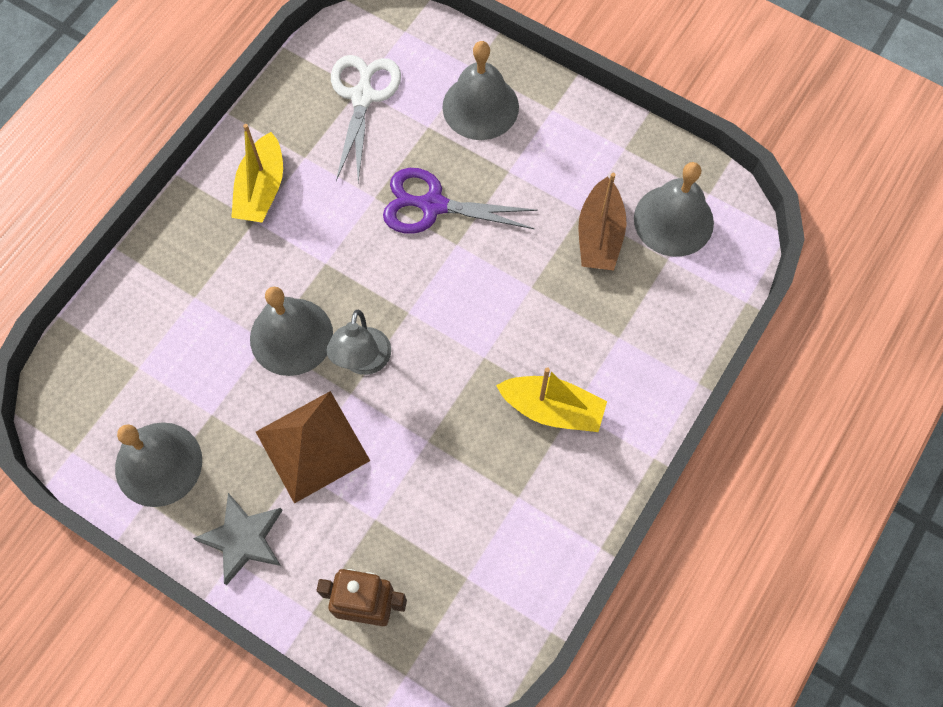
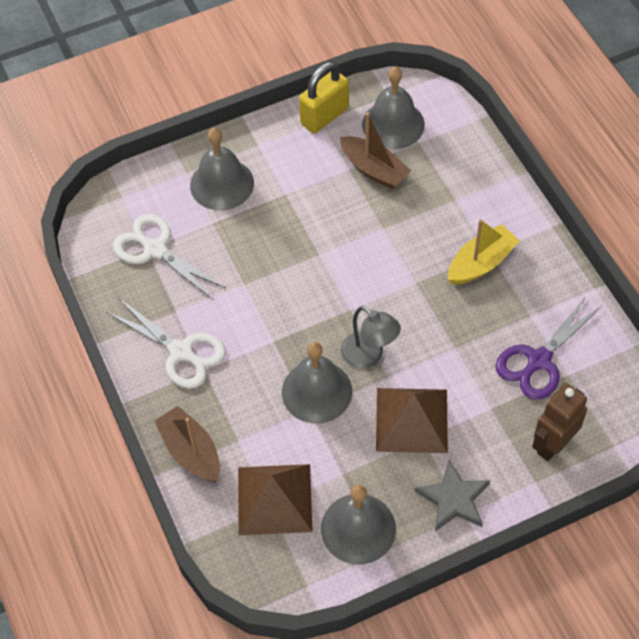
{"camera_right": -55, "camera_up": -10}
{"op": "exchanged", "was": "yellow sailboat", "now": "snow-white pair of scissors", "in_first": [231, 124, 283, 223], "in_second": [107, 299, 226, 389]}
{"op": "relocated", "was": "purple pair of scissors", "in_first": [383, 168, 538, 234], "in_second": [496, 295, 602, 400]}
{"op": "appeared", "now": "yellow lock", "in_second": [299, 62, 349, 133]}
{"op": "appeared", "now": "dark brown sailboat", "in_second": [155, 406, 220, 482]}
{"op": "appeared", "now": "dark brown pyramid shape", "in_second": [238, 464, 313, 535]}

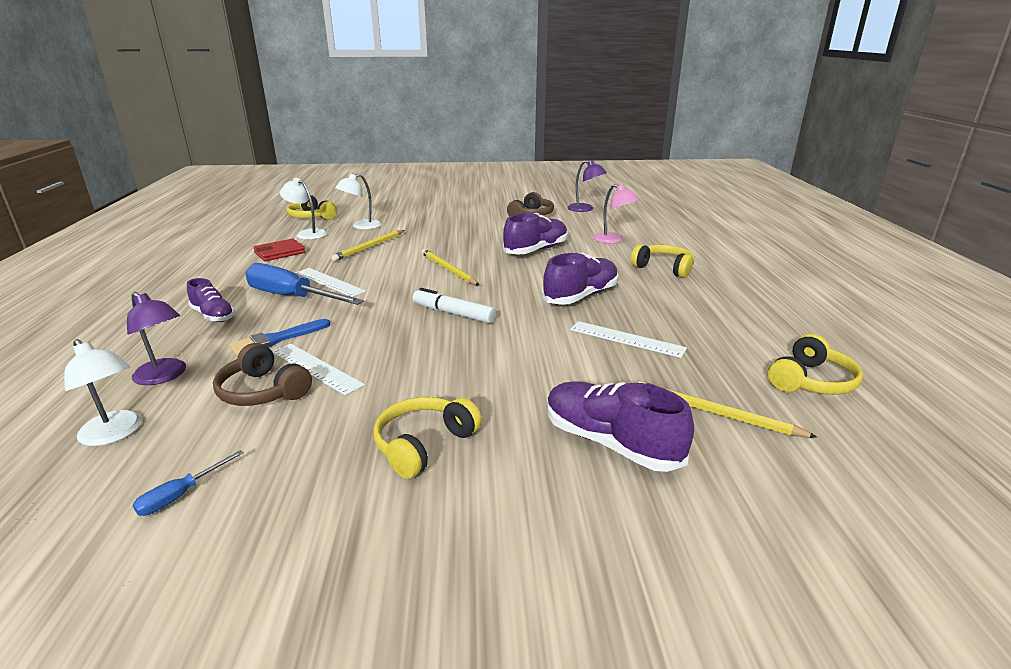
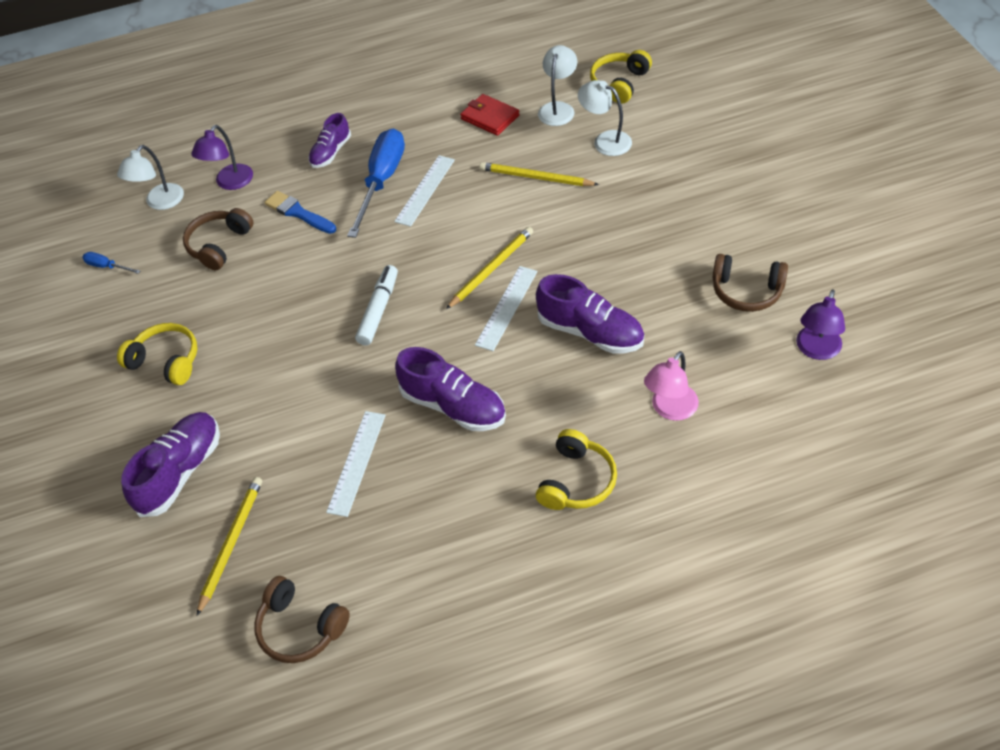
{"camera_right": 80, "camera_up": 25}
{"op": "colour", "was": "yellow over-ear headphones", "now": "dark brown over-ear headphones", "in_first": [768, 334, 863, 395], "in_second": [254, 576, 350, 663]}
{"op": "relocated", "was": "snow-white ruler", "in_first": [272, 344, 365, 396], "in_second": [475, 266, 538, 351]}

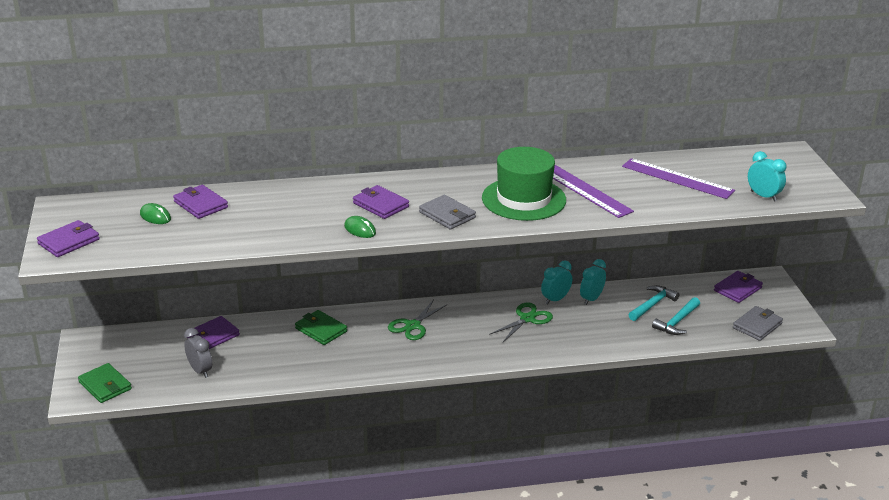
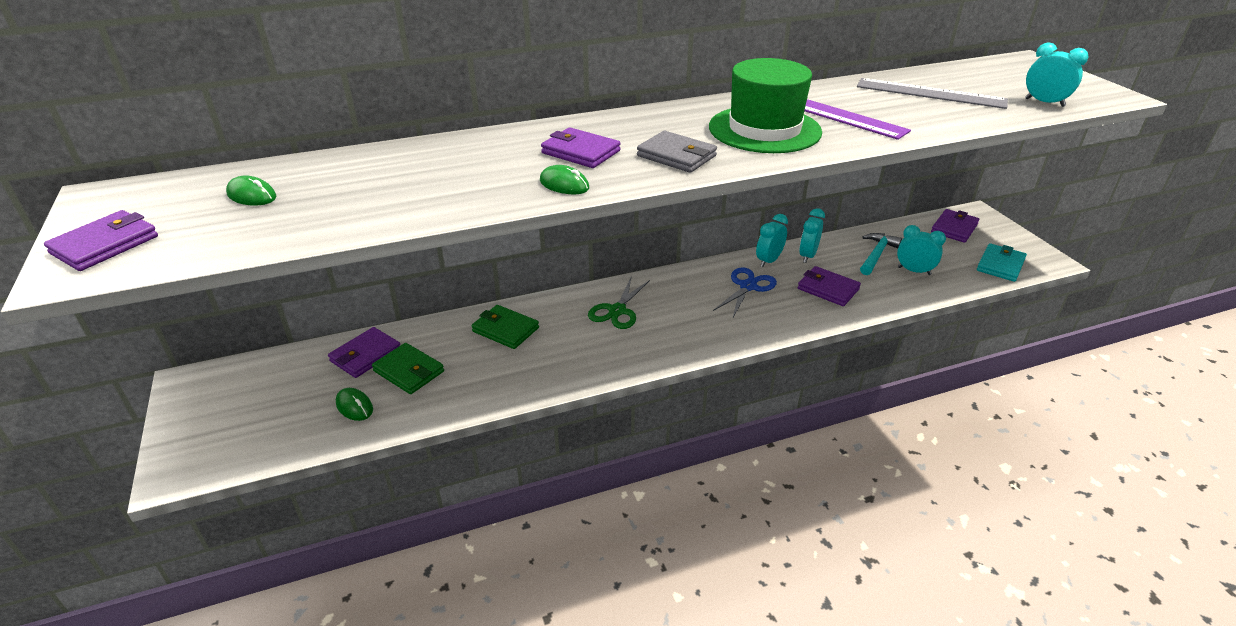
{"camera_right": -10, "camera_up": 5}
{"op": "colour", "was": "purple ruler", "now": "grey ruler", "in_first": [622, 158, 735, 199], "in_second": [857, 78, 1008, 109]}
{"op": "relocated", "was": "purple billfold", "in_first": [173, 185, 228, 219], "in_second": [798, 266, 861, 306]}
{"op": "exchanged", "was": "teal claw hammer", "now": "teal clock", "in_first": [652, 297, 700, 335], "in_second": [897, 225, 946, 275]}
{"op": "colour", "was": "emerald pair of scissors", "now": "blue pair of scissors", "in_first": [489, 302, 553, 342], "in_second": [713, 268, 777, 317]}
{"op": "colour", "was": "grey billfold", "now": "teal billfold", "in_first": [733, 306, 783, 341], "in_second": [977, 243, 1027, 282]}
{"op": "exchanged", "was": "grey clock", "now": "emerald computer mouse", "in_first": [184, 328, 212, 378], "in_second": [336, 388, 373, 421]}
{"op": "relocated", "was": "emerald billfold", "in_first": [78, 363, 132, 403], "in_second": [372, 343, 444, 394]}

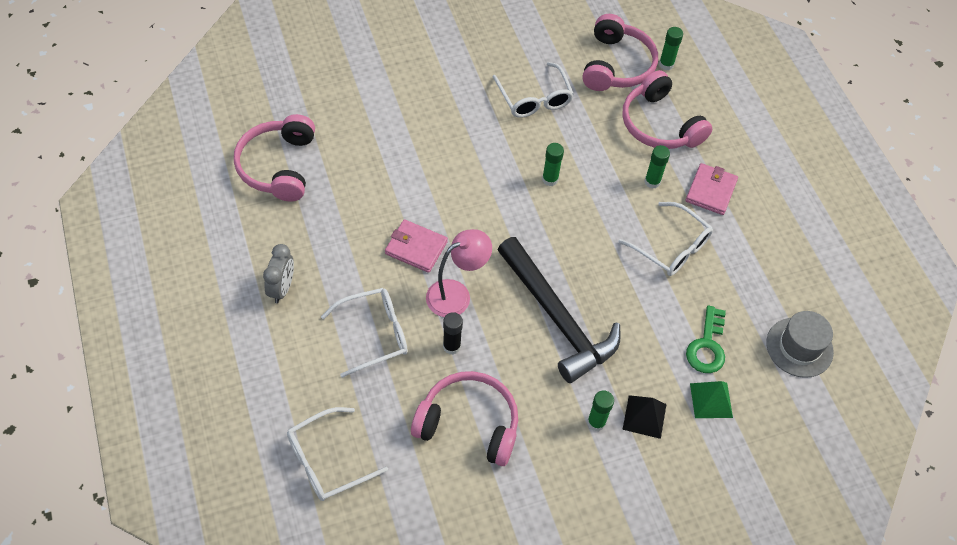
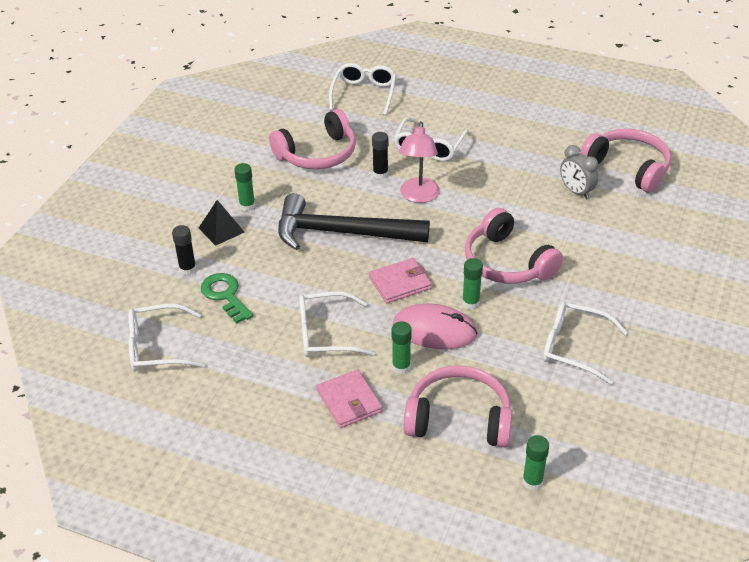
{"camera_right": 135, "camera_up": -15}
{"op": "relocated", "was": "rose-pink over-ear headphones", "in_first": [582, 14, 658, 91], "in_second": [465, 208, 563, 284]}
{"op": "relocated", "was": "rose-pink billfold", "in_first": [385, 219, 448, 273], "in_second": [369, 258, 432, 303]}
{"op": "relocated", "was": "grey clock", "in_first": [263, 244, 294, 303], "in_second": [560, 145, 598, 199]}
{"op": "exchanged", "was": "grey tall hat", "now": "snow-white spectacles", "in_first": [766, 311, 834, 378], "in_second": [128, 304, 205, 371]}
{"op": "exchanged", "was": "emerald pyramid shape", "now": "ebony stick of glue", "in_first": [690, 381, 733, 418], "in_second": [172, 225, 196, 275]}
{"op": "appeared", "now": "rose-pink computer mouse", "in_second": [393, 303, 478, 349]}

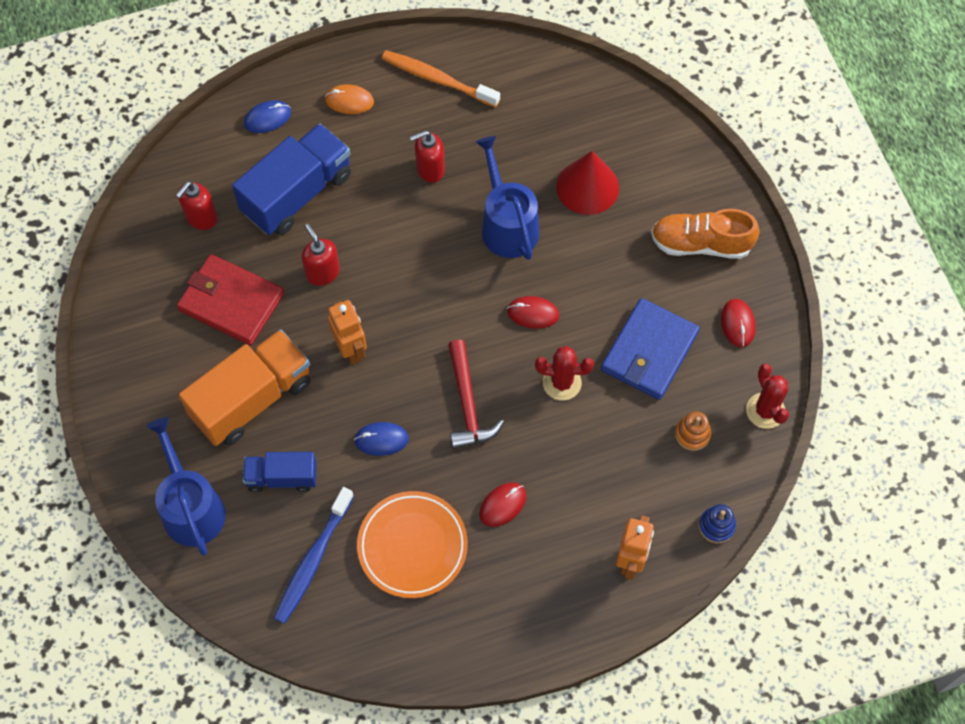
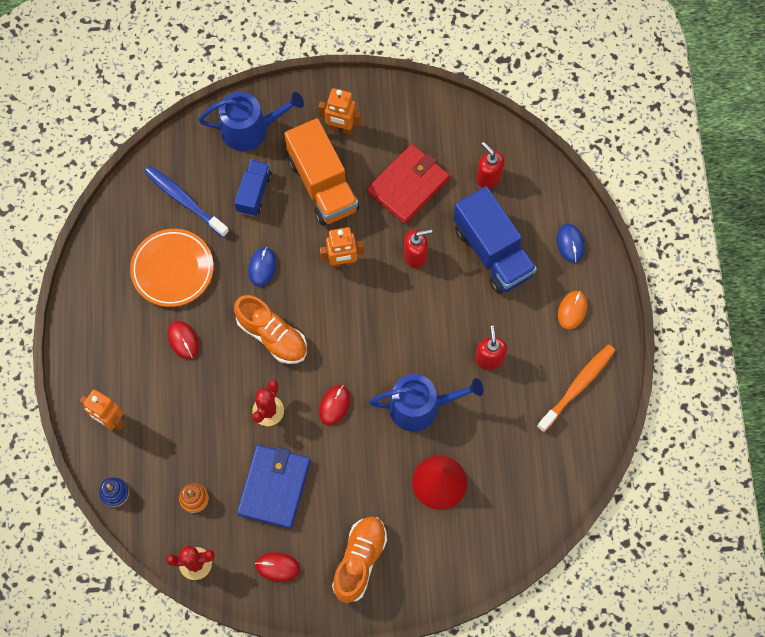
{"camera_right": 105, "camera_up": 5}
{"op": "spun", "was": "blue billfold", "in_first": [601, 298, 700, 400], "in_second": [237, 445, 311, 529], "clockwise": 60}
{"op": "exchanged", "was": "red claw hammer", "now": "orange-coloured lace-up shoe", "in_first": [448, 340, 504, 449], "in_second": [234, 295, 307, 364]}
{"op": "appeared", "now": "orange-coloured robot", "in_second": [318, 88, 361, 134]}

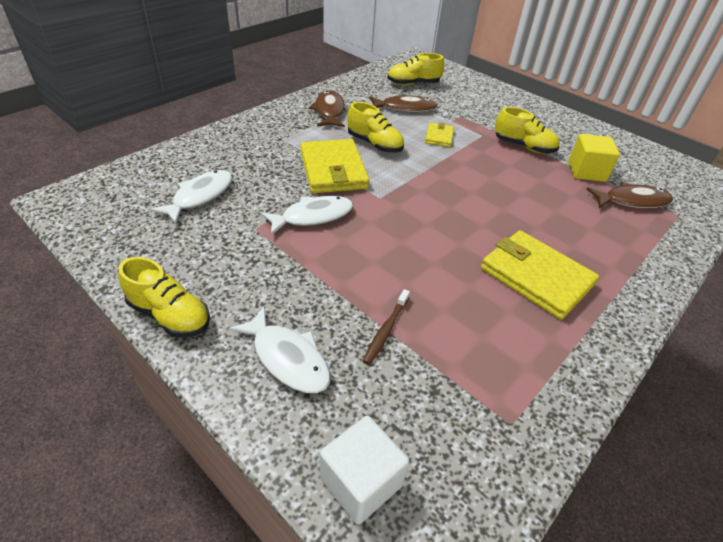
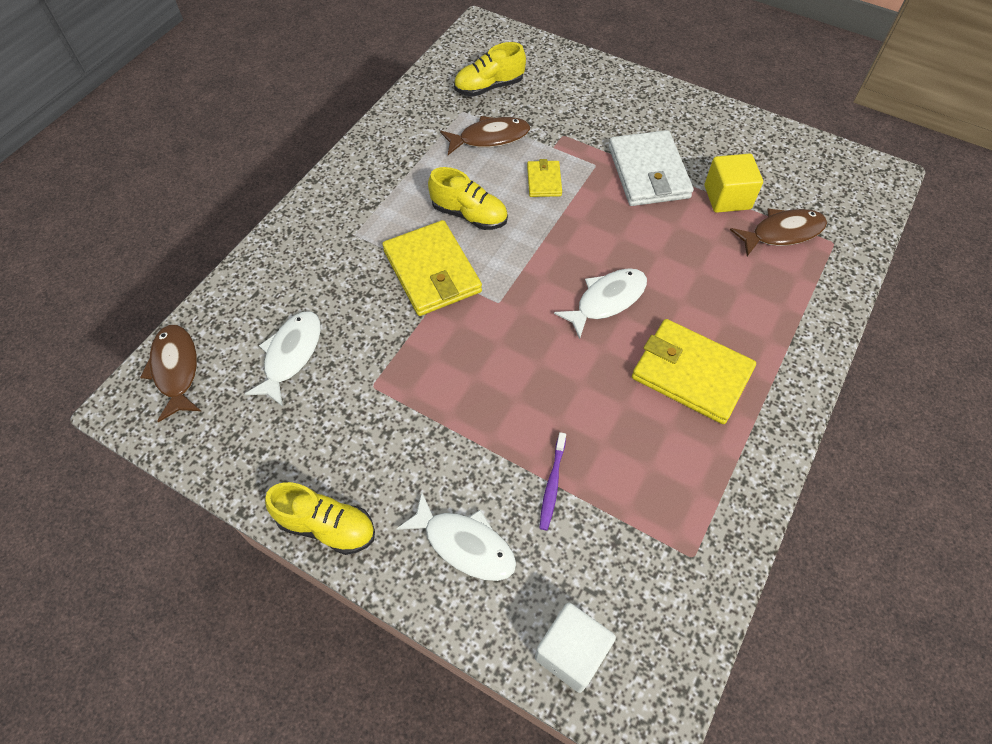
{"camera_right": -10, "camera_up": 15}
{"op": "relocated", "was": "dark brown fish figure", "in_first": [309, 91, 345, 127], "in_second": [140, 325, 201, 422]}
{"op": "exchanged", "was": "yellow lace-up shoe", "now": "snow-white billfold", "in_first": [495, 107, 560, 153], "in_second": [609, 130, 694, 206]}
{"op": "relocated", "was": "snow-white fish figure", "in_first": [260, 196, 353, 235], "in_second": [554, 268, 647, 339]}
{"op": "colour", "was": "dark brown tooth brush", "now": "purple tooth brush", "in_first": [363, 289, 410, 365], "in_second": [540, 432, 566, 530]}

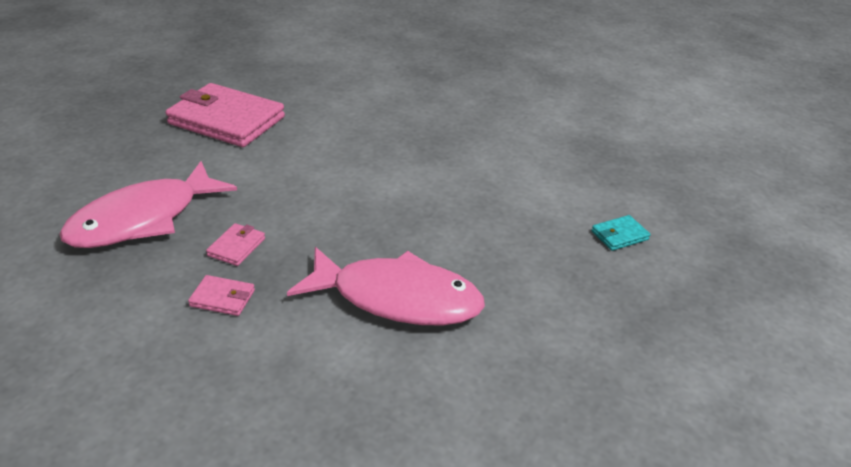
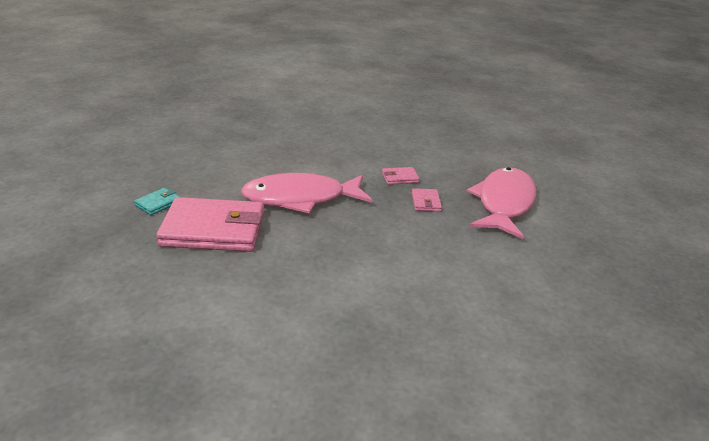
{"camera_right": 155, "camera_up": -5}
{"op": "relocated", "was": "rose-pink billfold", "in_first": [166, 83, 285, 147], "in_second": [156, 197, 264, 252]}
{"op": "relocated", "was": "teal billfold", "in_first": [591, 215, 651, 251], "in_second": [134, 188, 180, 215]}

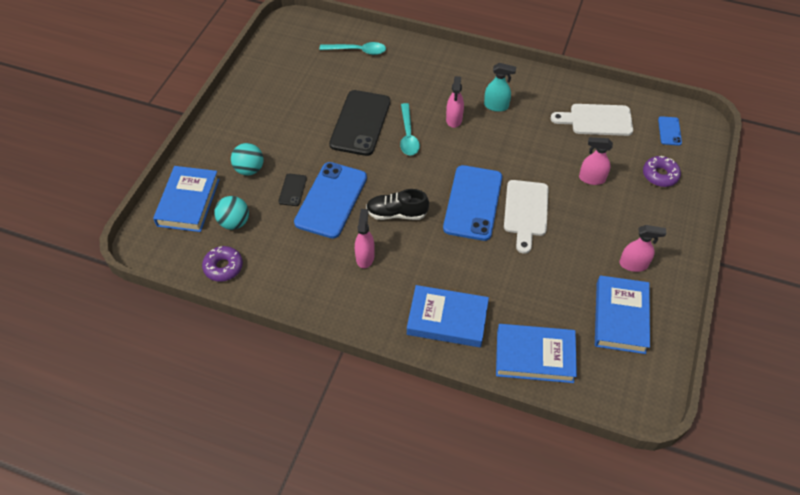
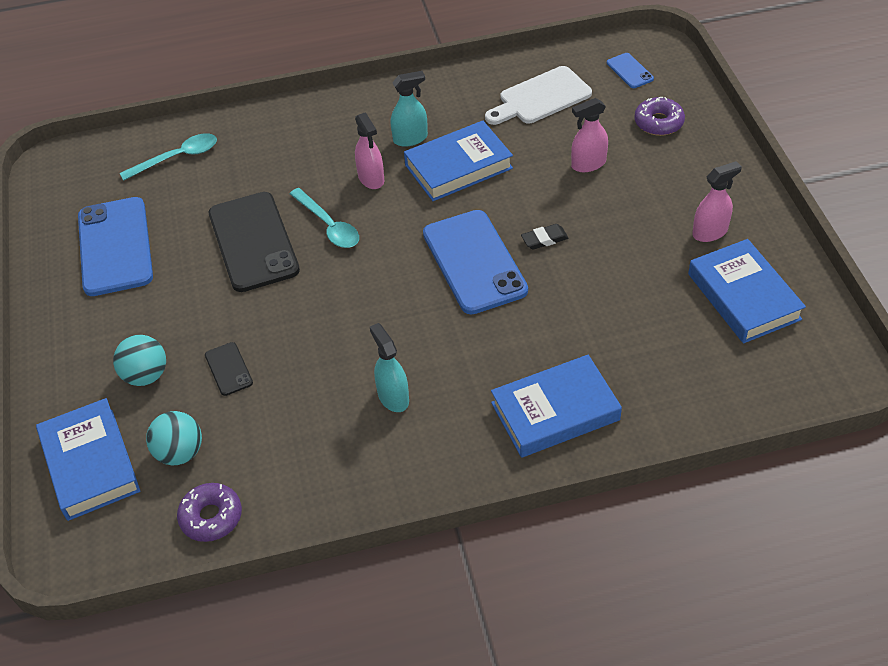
{"camera_right": -30, "camera_up": -5}
{"op": "relocated", "was": "blue smartphone", "in_first": [294, 162, 367, 238], "in_second": [78, 197, 153, 296]}
{"op": "exchanged", "was": "snow-white bread board", "now": "ebony gum eraser", "in_first": [504, 180, 549, 254], "in_second": [521, 224, 569, 249]}
{"op": "missing", "was": "ebony lace-up shoe", "in_first": [366, 189, 429, 220]}
{"op": "colour", "was": "rose-pink sprayer", "now": "teal sprayer", "in_first": [355, 209, 375, 268], "in_second": [370, 323, 409, 412]}
{"op": "relocated", "was": "blue book", "in_first": [496, 324, 577, 383], "in_second": [404, 121, 513, 201]}

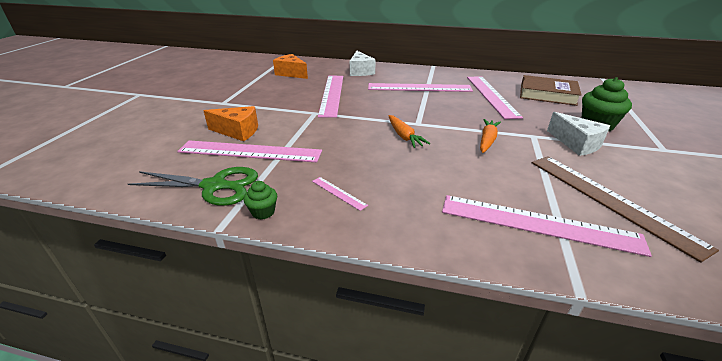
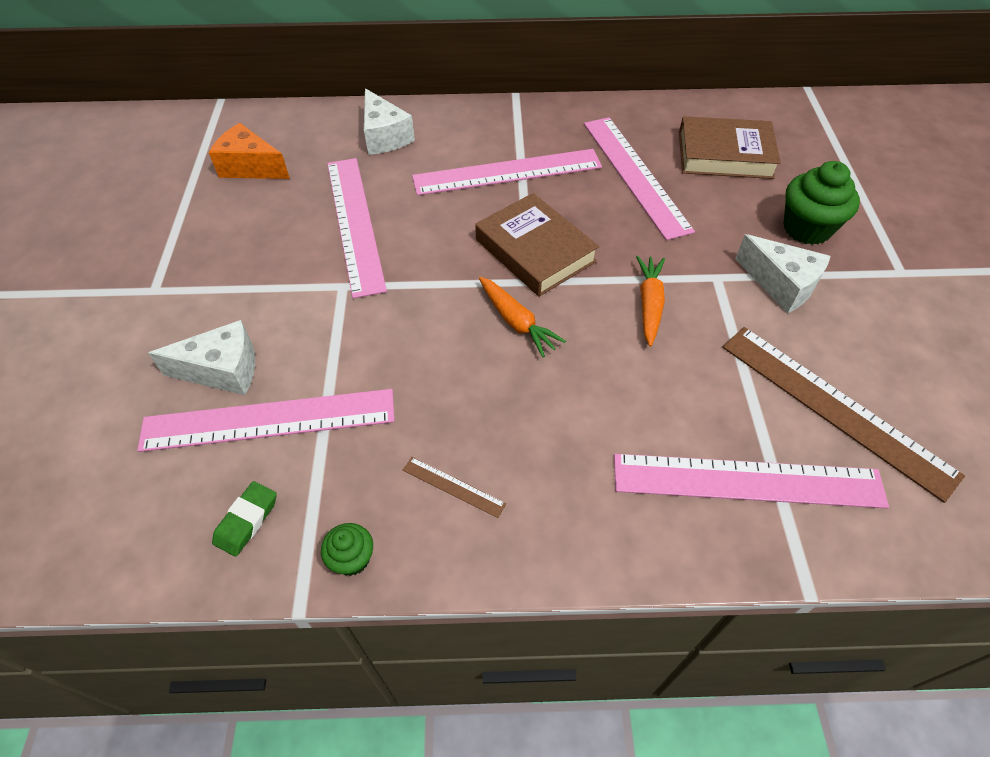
{"camera_right": -15, "camera_up": 20}
{"op": "colour", "was": "orange-coloured cheese wedge", "now": "snow-white cheese wedge", "in_first": [204, 106, 258, 141], "in_second": [148, 320, 255, 395]}
{"op": "exchanged", "was": "emerald pair of scissors", "now": "emerald gum eraser", "in_first": [128, 167, 258, 206], "in_second": [212, 481, 277, 557]}
{"op": "colour", "was": "rose-pink ruler", "now": "dark brown ruler", "in_first": [312, 177, 368, 211], "in_second": [403, 457, 506, 518]}
{"op": "appeared", "now": "dark brown book", "in_second": [475, 193, 599, 297]}

